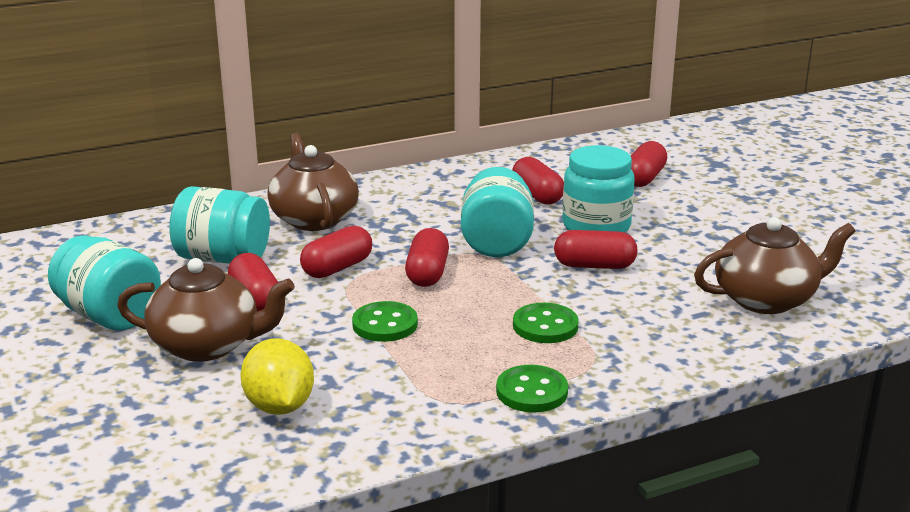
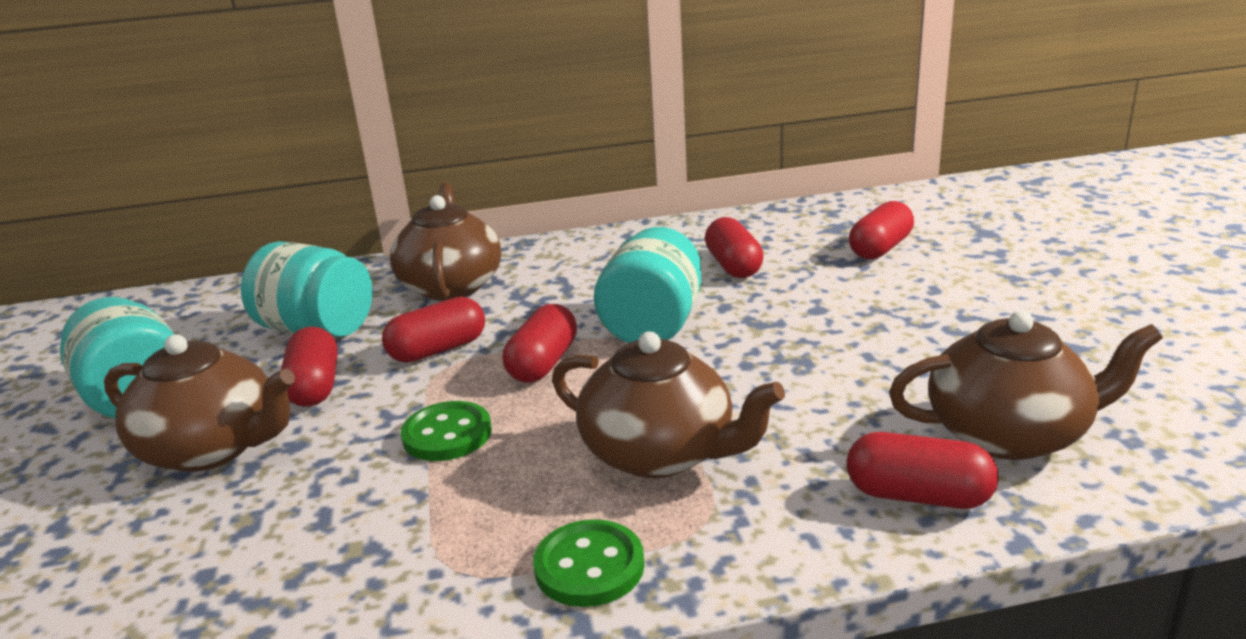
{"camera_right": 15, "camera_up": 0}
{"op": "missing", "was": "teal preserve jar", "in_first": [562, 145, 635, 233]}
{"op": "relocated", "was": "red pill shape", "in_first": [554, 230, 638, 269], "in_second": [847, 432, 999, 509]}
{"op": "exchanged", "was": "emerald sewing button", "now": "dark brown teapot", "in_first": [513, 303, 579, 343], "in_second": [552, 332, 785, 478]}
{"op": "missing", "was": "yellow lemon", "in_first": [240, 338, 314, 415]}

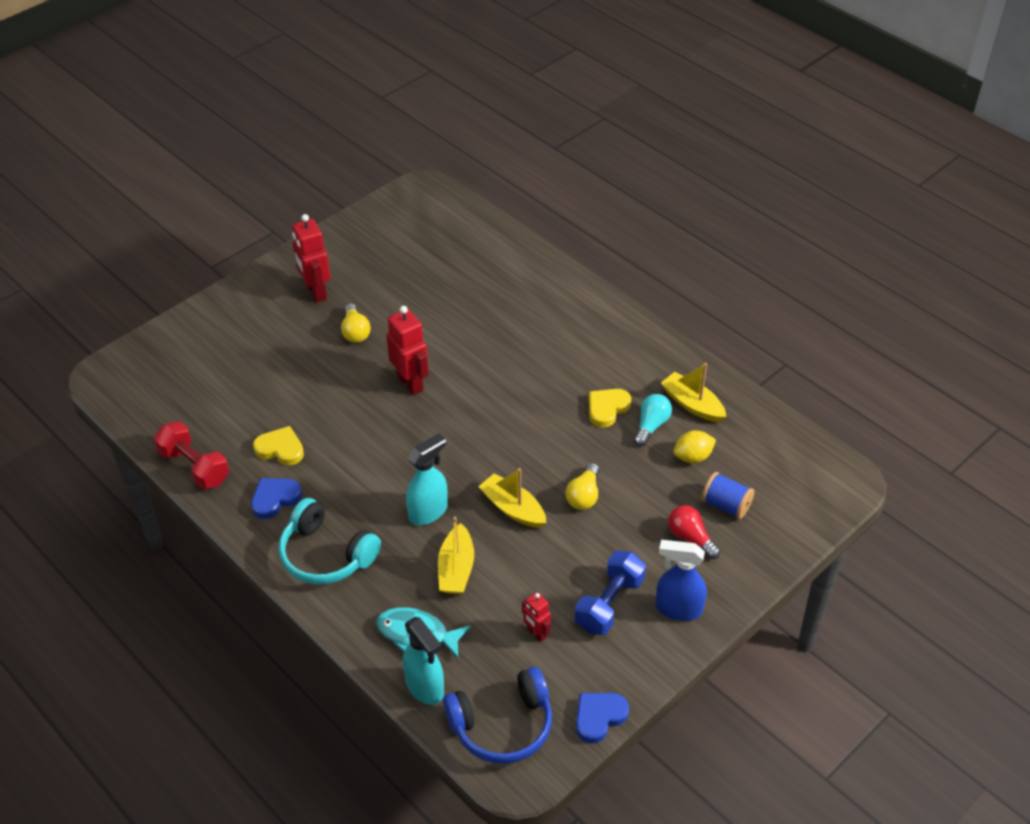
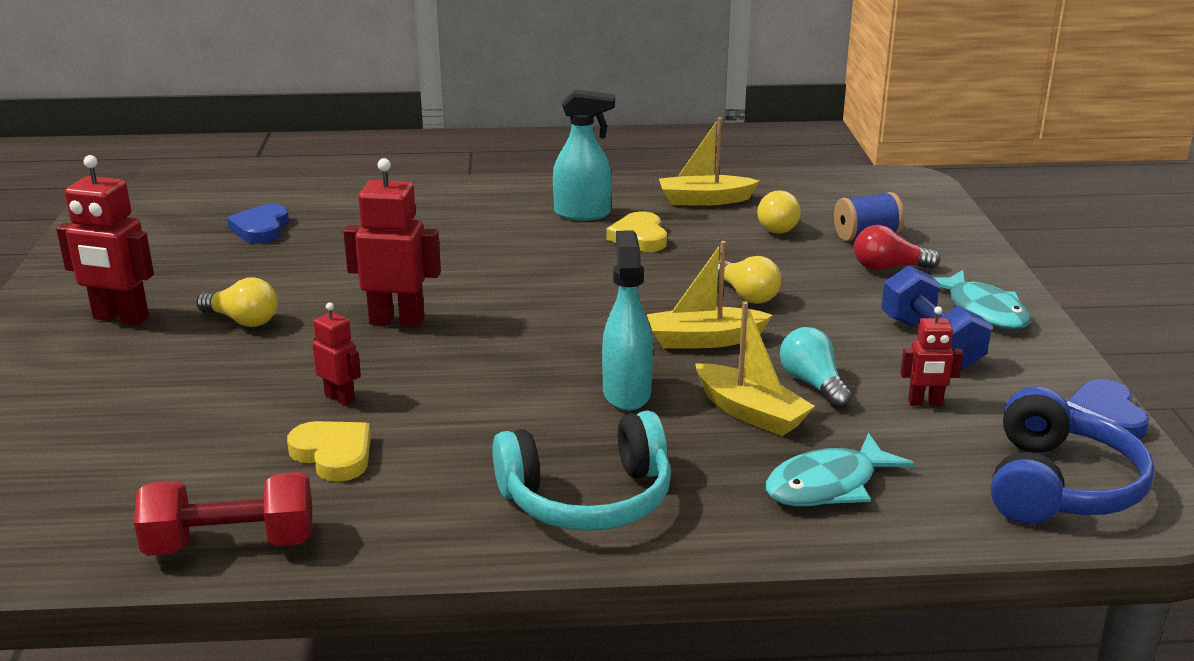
{"camera_right": -50, "camera_up": -20}
{"op": "relocated", "was": "teal bulb", "in_first": [634, 394, 672, 447], "in_second": [780, 327, 852, 409]}
{"op": "spun", "was": "yellow love heart", "in_first": [253, 426, 304, 465], "in_second": [287, 421, 371, 482], "clockwise": 75}
{"op": "exchanged", "was": "yellow lemon", "now": "yellow bulb", "in_first": [673, 430, 716, 463], "in_second": [757, 190, 801, 234]}
{"op": "relocated", "was": "blue love heart", "in_first": [251, 478, 302, 519], "in_second": [227, 204, 289, 244]}
{"op": "exchanged", "was": "blue sprayer", "now": "teal fish figure", "in_first": [656, 540, 707, 621], "in_second": [934, 270, 1031, 329]}
{"op": "relocated", "was": "teal sprayer", "in_first": [403, 617, 444, 705], "in_second": [553, 89, 615, 221]}
{"op": "appeared", "now": "red robot", "in_second": [312, 303, 361, 406]}

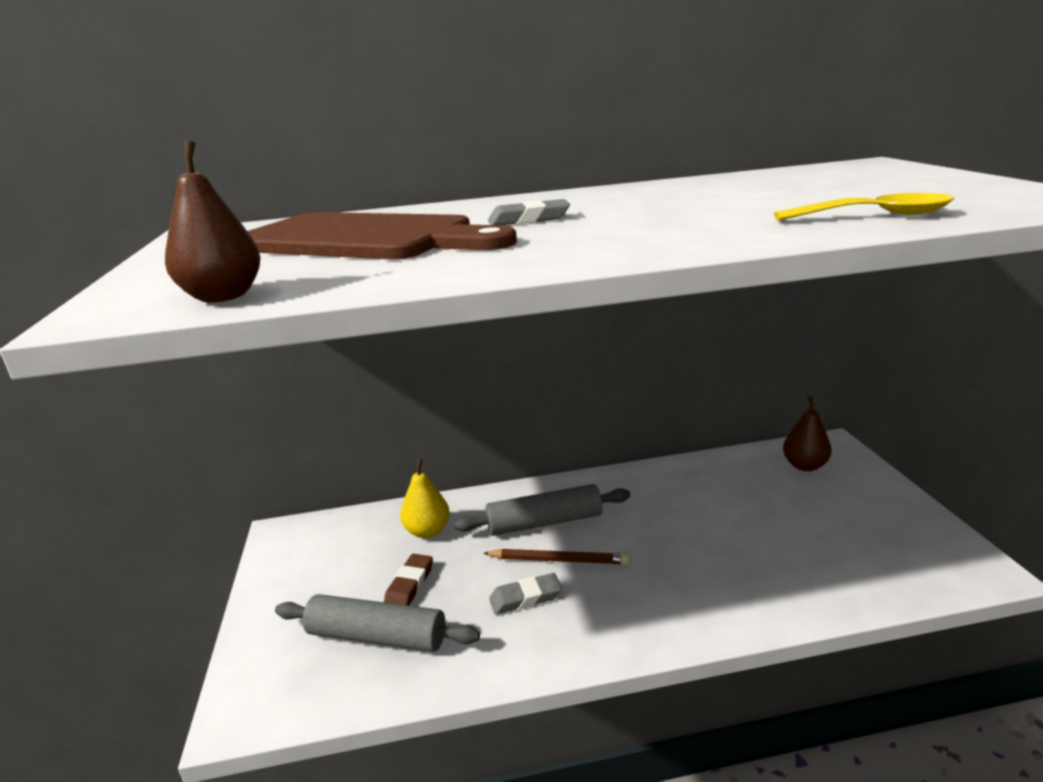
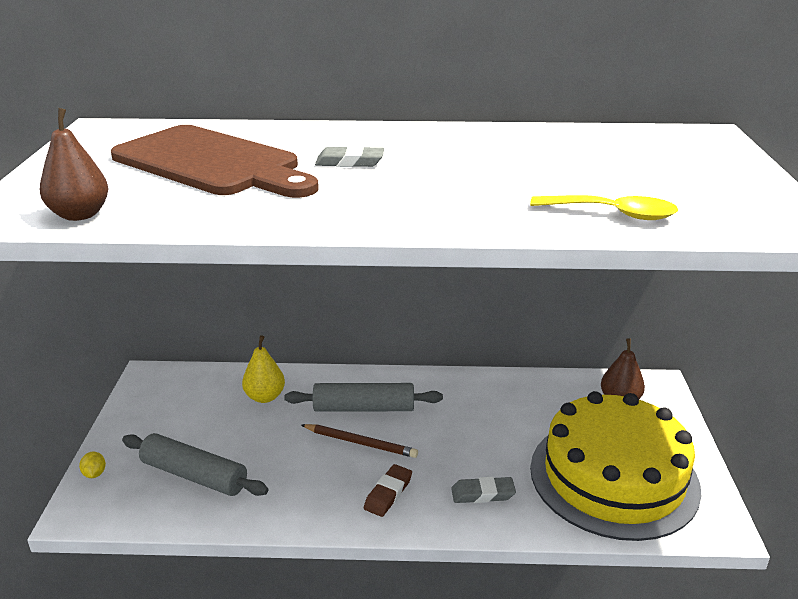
{"camera_right": 10, "camera_up": 5}
{"op": "relocated", "was": "dark brown gum eraser", "in_first": [384, 554, 433, 606], "in_second": [364, 464, 412, 517]}
{"op": "relocated", "was": "grey gum eraser", "in_first": [489, 573, 562, 615], "in_second": [451, 477, 516, 503]}
{"op": "appeared", "now": "yellow layer cake", "in_second": [530, 391, 701, 541]}
{"op": "appeared", "now": "yellow lemon", "in_second": [79, 451, 106, 478]}

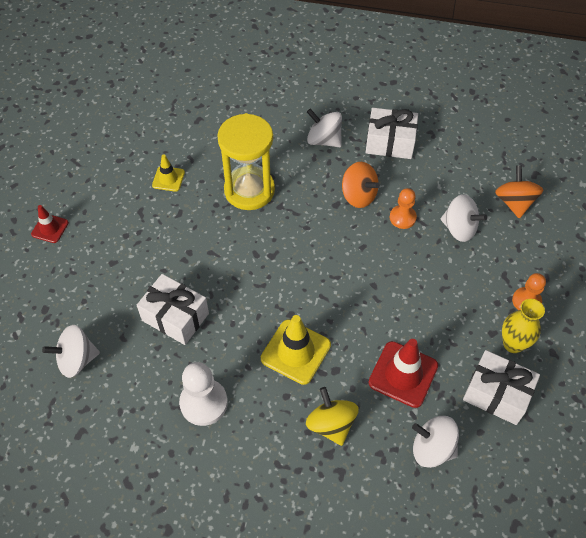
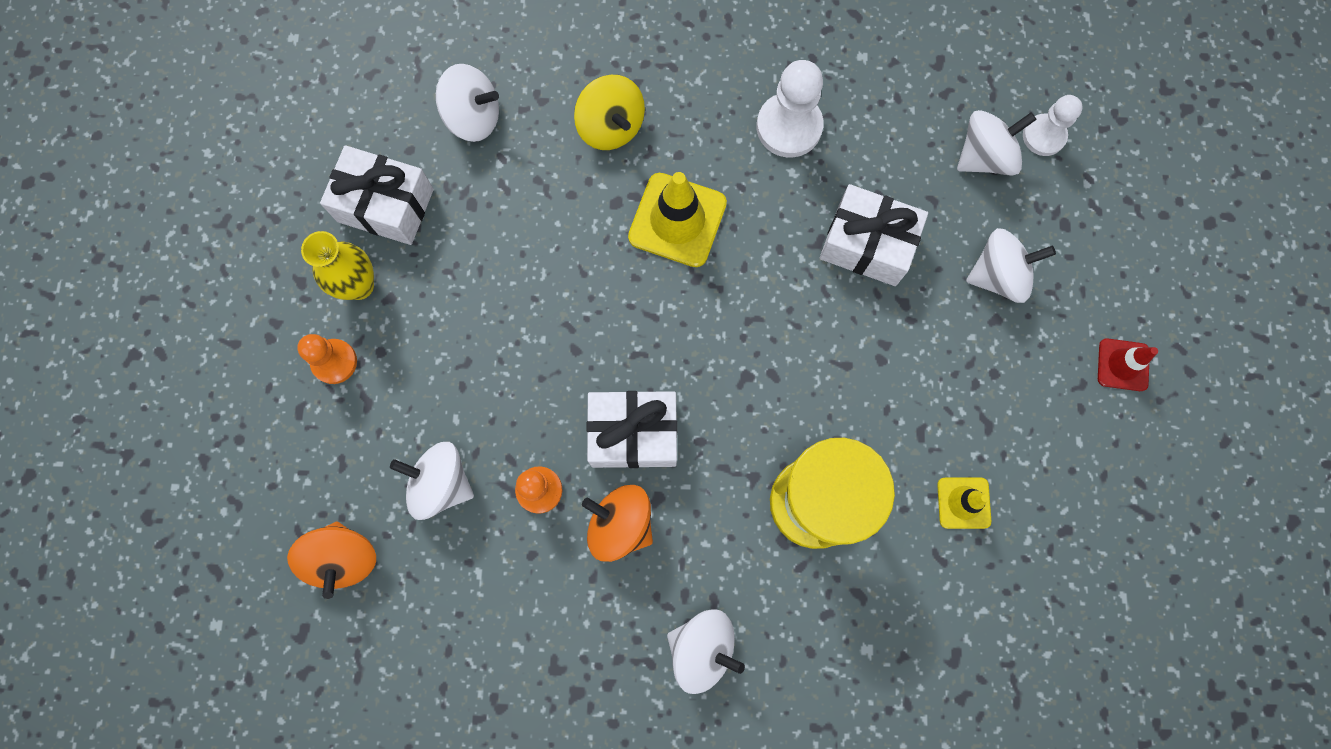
{"camera_right": 170, "camera_up": 20}
{"op": "relocated", "was": "snow-white gift", "in_first": [366, 108, 418, 159], "in_second": [586, 391, 678, 468]}
{"op": "missing", "was": "red safety cone", "in_first": [368, 339, 438, 408]}
{"op": "appeared", "now": "snow-white game pawn", "in_second": [1023, 95, 1083, 156]}
{"op": "appeared", "now": "snow-white spinning top", "in_second": [966, 228, 1056, 303]}

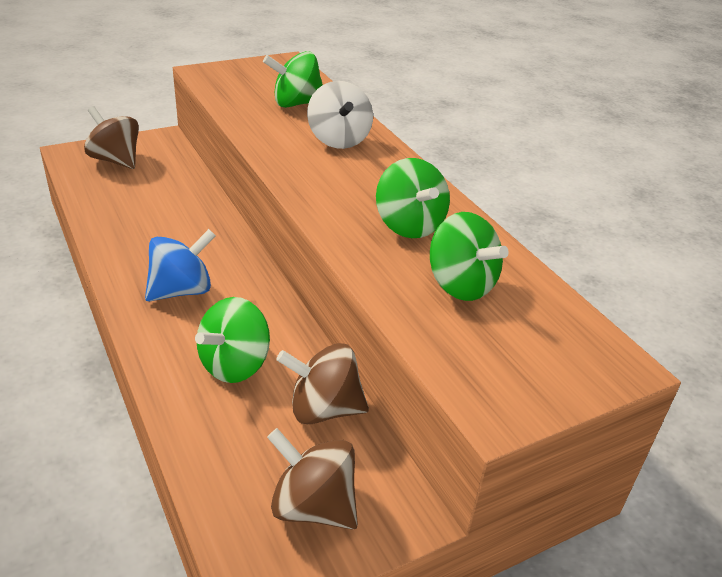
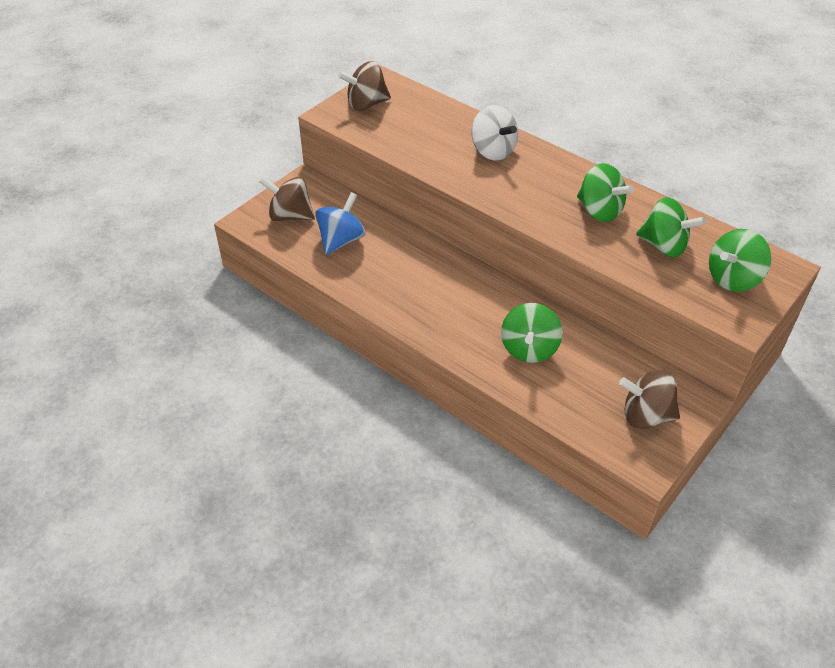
{"camera_right": -20, "camera_up": 10}
{"op": "relocated", "was": "emerald spinning top", "in_first": [263, 51, 323, 108], "in_second": [709, 229, 771, 292]}
{"op": "relocated", "was": "blue spinning top", "in_first": [145, 229, 216, 301], "in_second": [315, 192, 365, 255]}
{"op": "relocated", "was": "dark brown spinning top", "in_first": [276, 343, 369, 424], "in_second": [338, 61, 391, 111]}

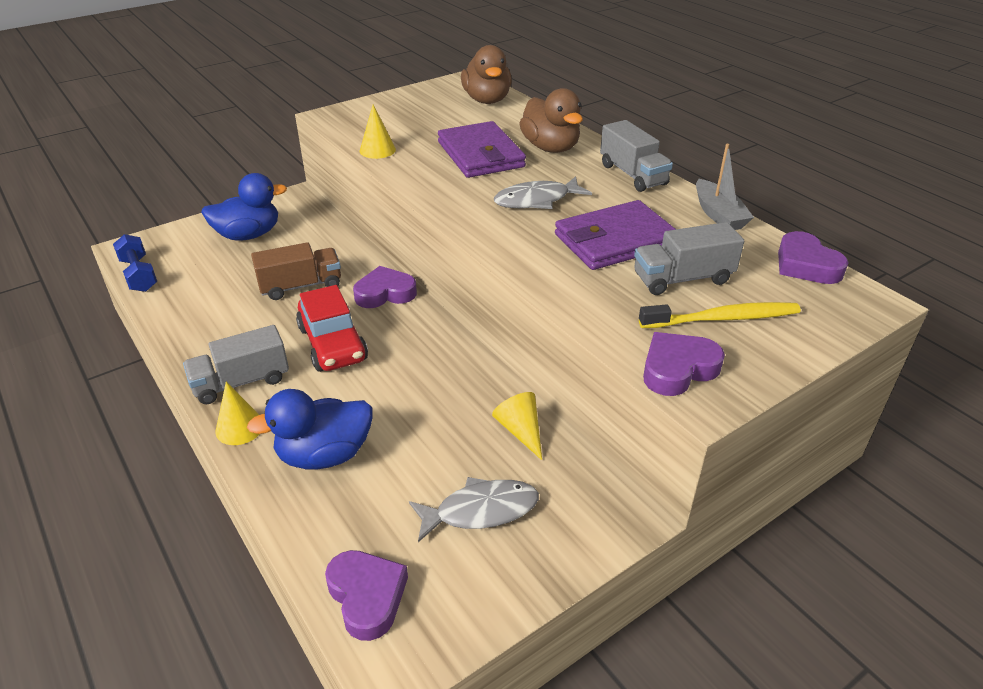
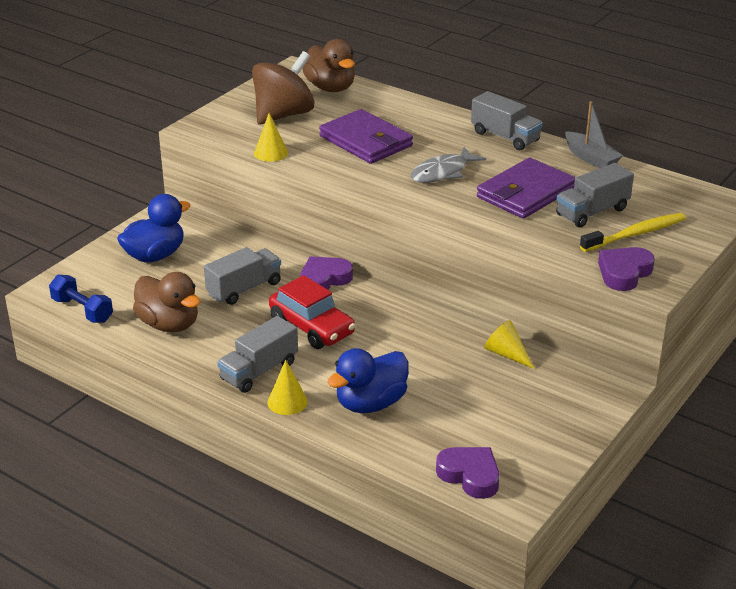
{"camera_right": -20, "camera_up": -5}
{"op": "relocated", "was": "dark brown toy duck", "in_first": [519, 88, 583, 153], "in_second": [133, 272, 201, 332]}
{"op": "missing", "was": "purple love heart", "in_first": [778, 231, 849, 284]}
{"op": "colour", "was": "dark brown lorry", "now": "grey lorry", "in_first": [251, 242, 341, 300], "in_second": [204, 247, 281, 305]}
{"op": "missing", "was": "grey fish figure", "in_first": [409, 477, 539, 542]}
{"op": "appeared", "now": "dark brown spinning top", "in_second": [252, 51, 314, 125]}

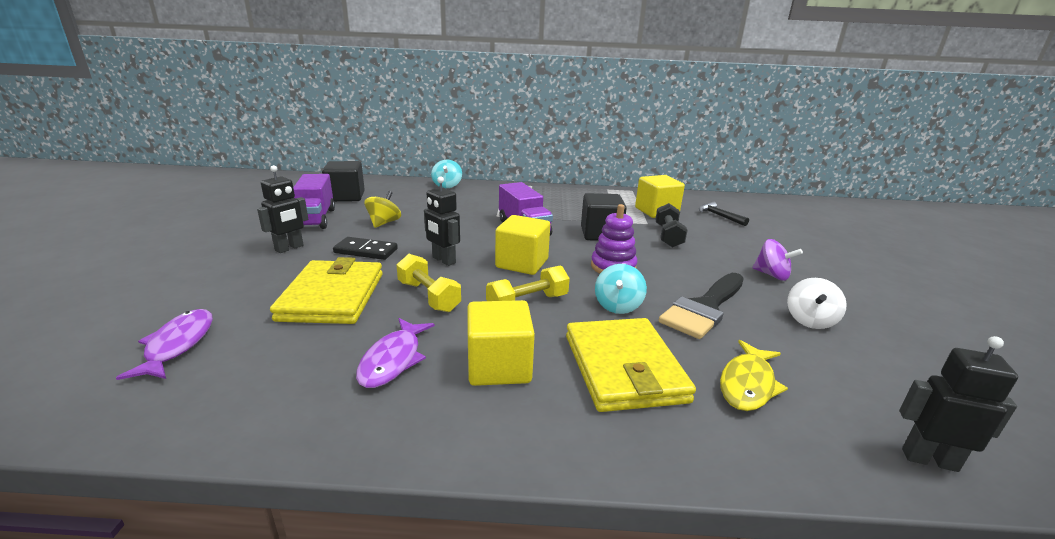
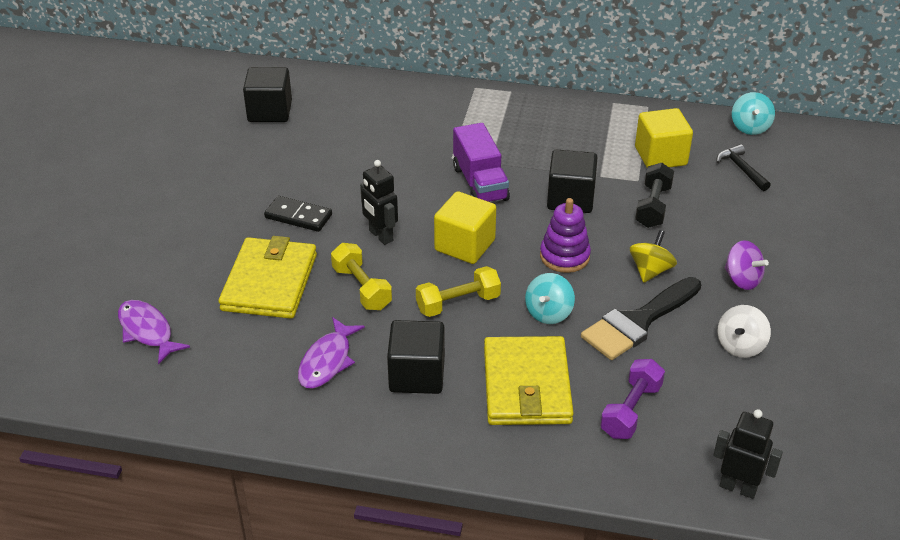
{"camera_right": 10, "camera_up": 15}
{"op": "relocated", "was": "teal spinning top", "in_first": [431, 160, 462, 188], "in_second": [732, 92, 775, 135]}
{"op": "missing", "was": "ebony robot", "in_first": [257, 165, 308, 253]}
{"op": "missing", "was": "purple lorry", "in_first": [293, 174, 335, 229]}
{"op": "relocated", "was": "yellow spinning top", "in_first": [364, 191, 401, 228], "in_second": [630, 230, 677, 283]}
{"op": "colour", "was": "yellow cube", "now": "ebony cube", "in_first": [467, 300, 535, 386], "in_second": [387, 320, 445, 394]}
{"op": "spun", "was": "purple fish figure", "in_first": [116, 309, 213, 380], "in_second": [118, 300, 190, 365], "clockwise": -45}
{"op": "exchanged", "was": "yellow fish figure", "now": "purple free weight", "in_first": [720, 340, 788, 411], "in_second": [600, 359, 665, 439]}

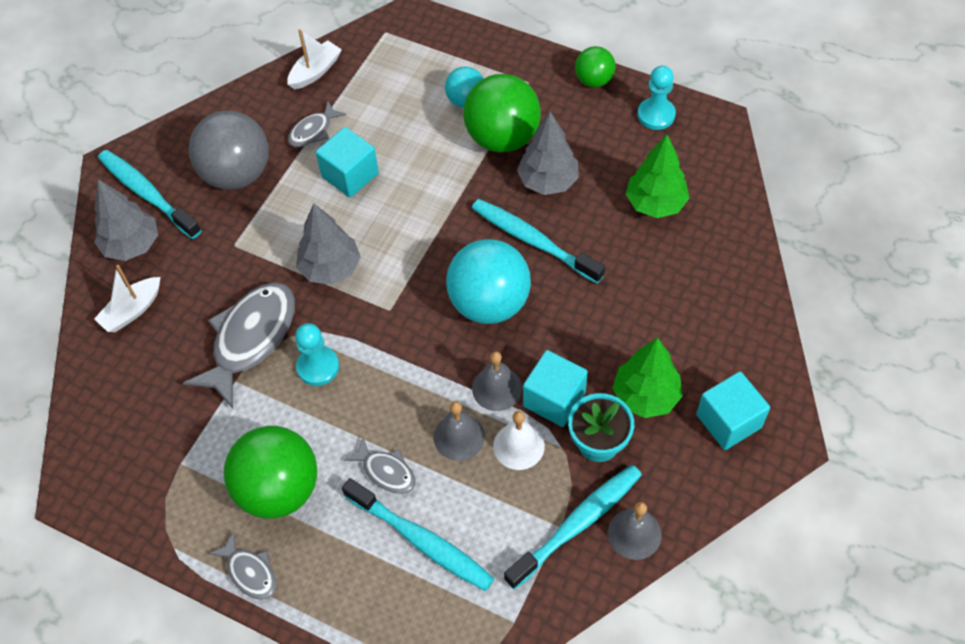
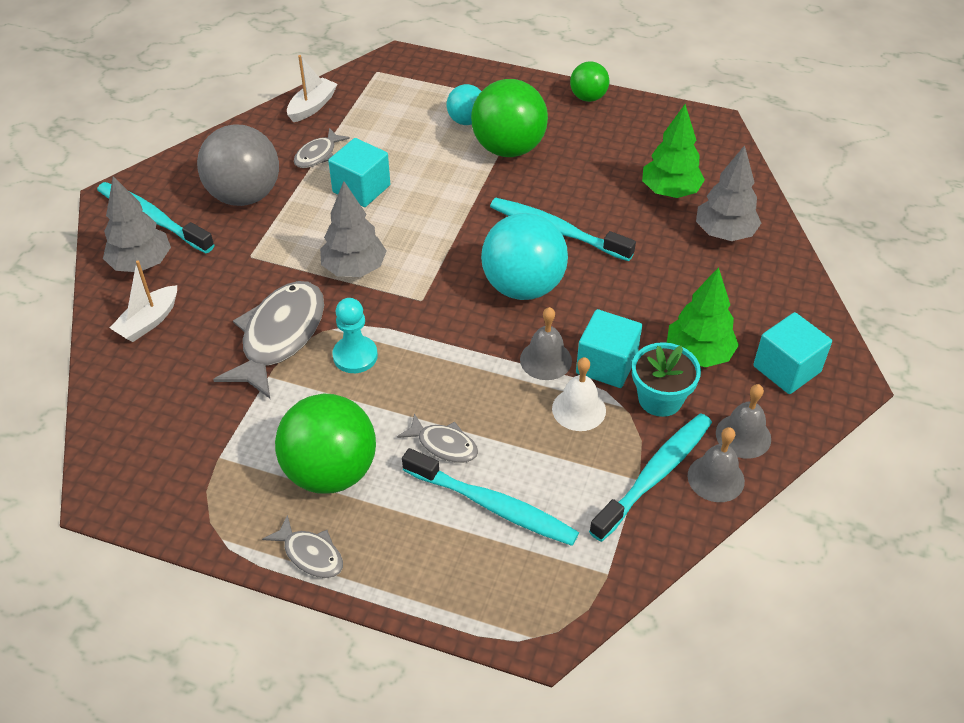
{"camera_right": -10, "camera_up": -10}
{"op": "missing", "was": "teal game pawn", "in_first": [638, 65, 676, 130]}
{"op": "relocated", "was": "grey tree", "in_first": [517, 112, 579, 195], "in_second": [696, 145, 761, 241]}
{"op": "relocated", "was": "grey hand bell", "in_first": [434, 401, 485, 461], "in_second": [716, 384, 771, 459]}

